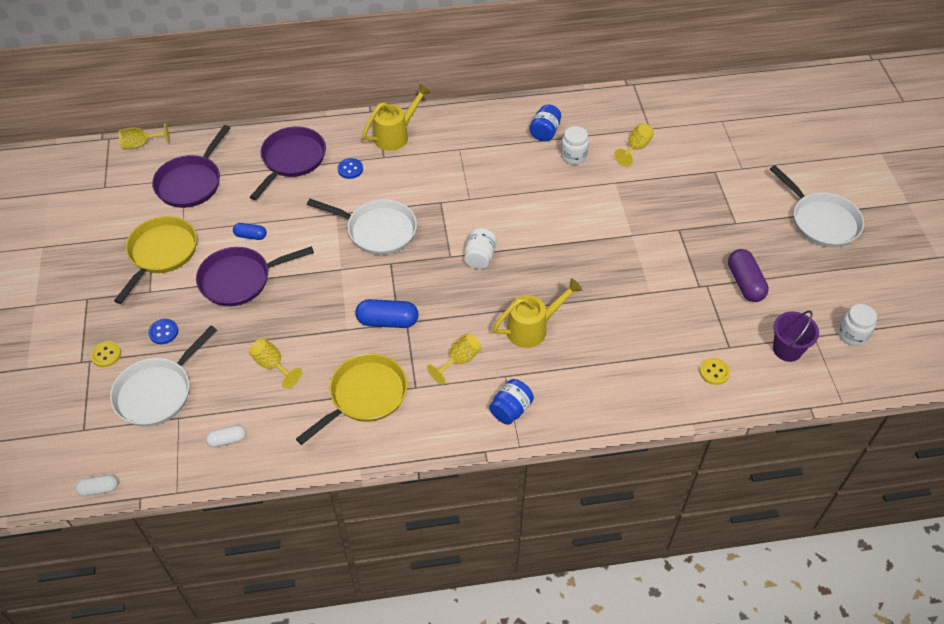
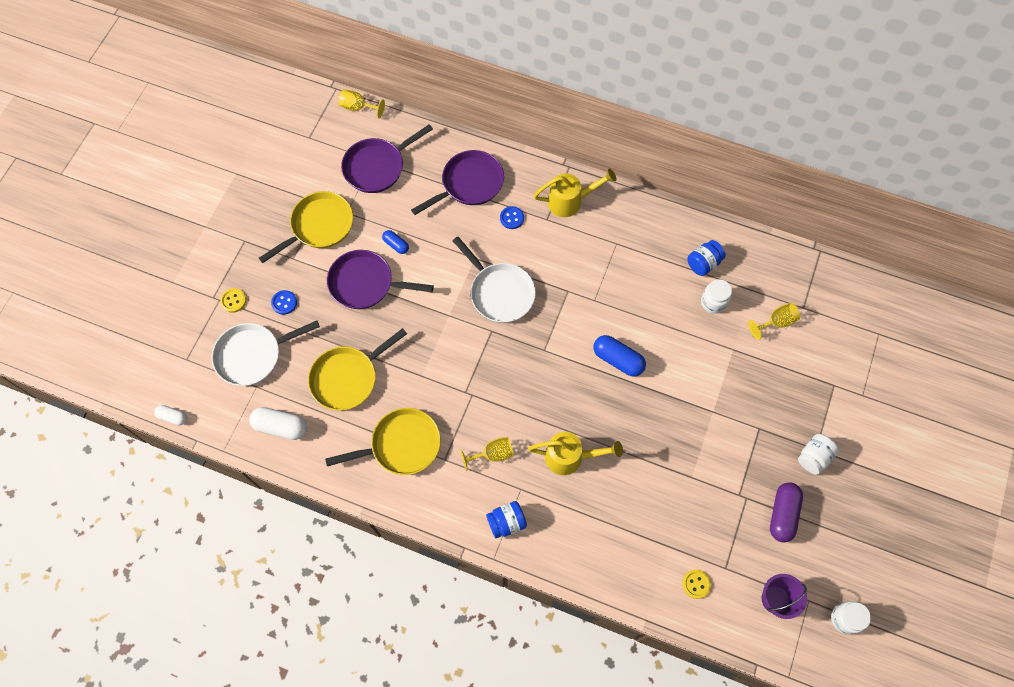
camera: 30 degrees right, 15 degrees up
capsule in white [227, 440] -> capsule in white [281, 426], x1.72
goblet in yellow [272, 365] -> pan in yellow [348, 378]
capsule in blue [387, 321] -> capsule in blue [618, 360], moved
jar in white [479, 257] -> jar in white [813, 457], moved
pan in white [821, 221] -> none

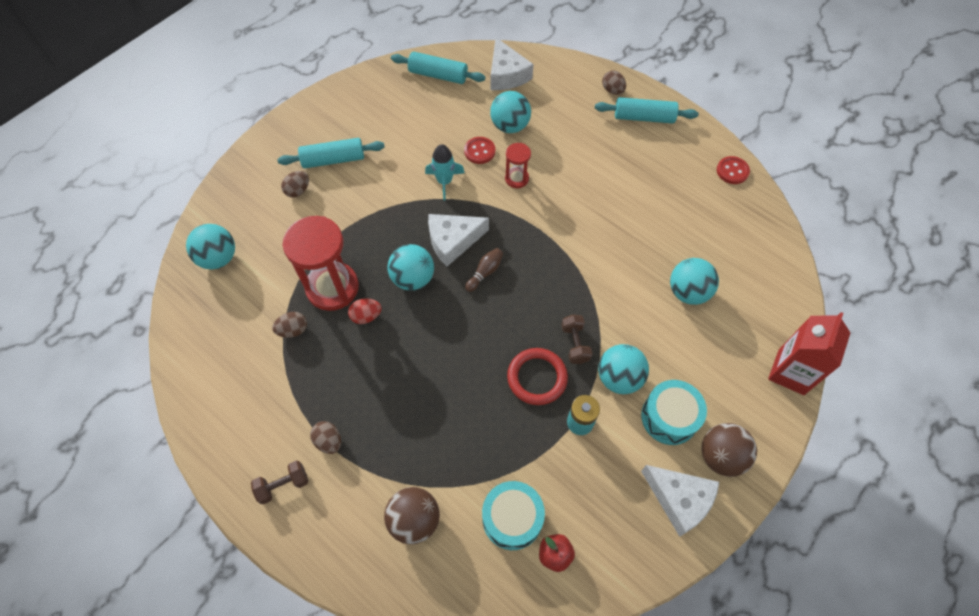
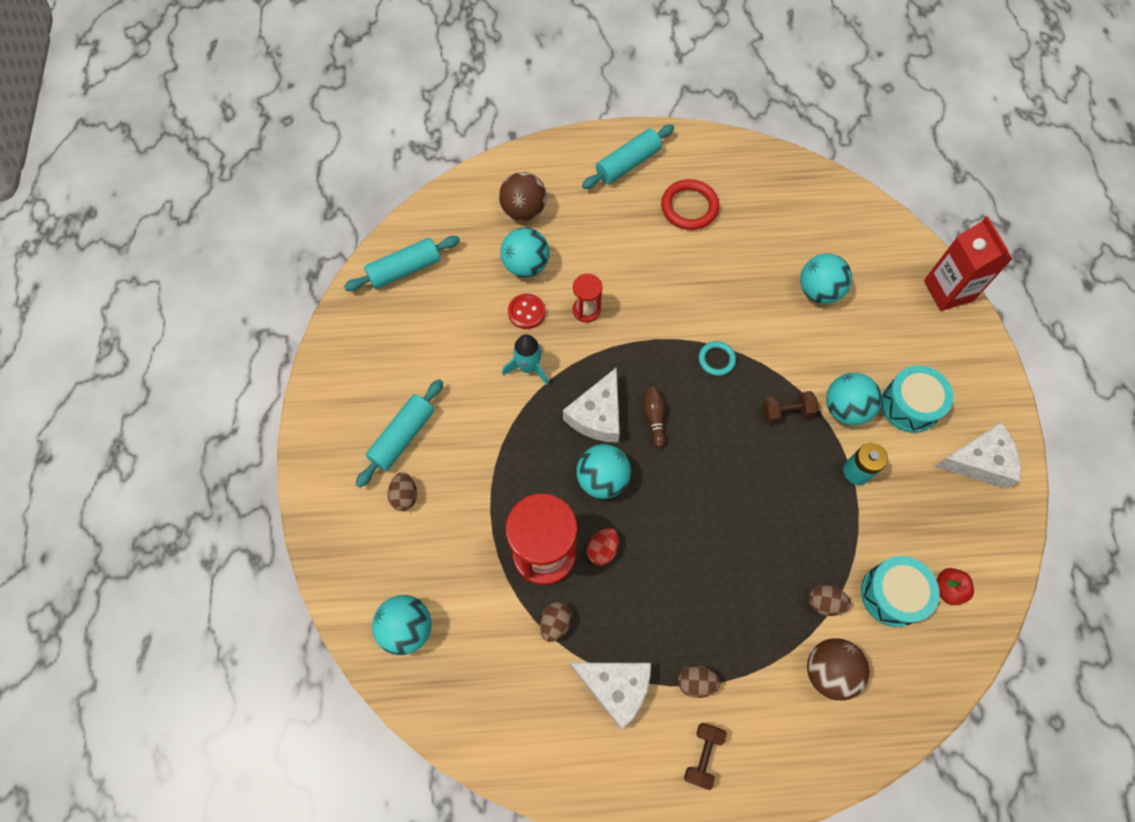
camera: 45 degrees left, 5 degrees up
cheese in white [506, 74] -> cheese in white [616, 687], moved
ring in red [537, 378] -> ring in red [689, 207], moved
dumbbell in brown [575, 344] -> dumbbell in brown [786, 412], 45 degrees counterclockwise
egg in brown [612, 90] -> egg in brown [824, 602], moved
ball in brown [721, 456] -> ball in brown [524, 210], moved
button in red [732, 171] -> none
none -> ring in turquoise [716, 359]

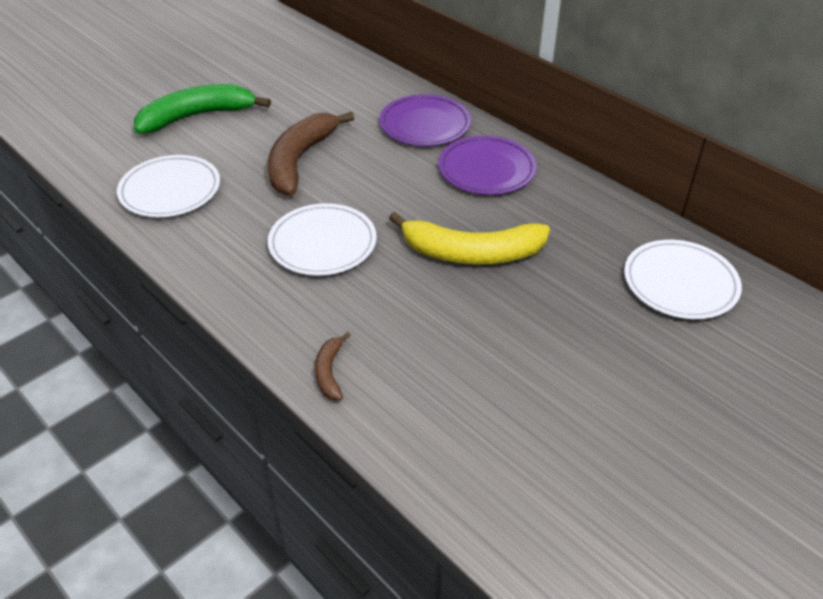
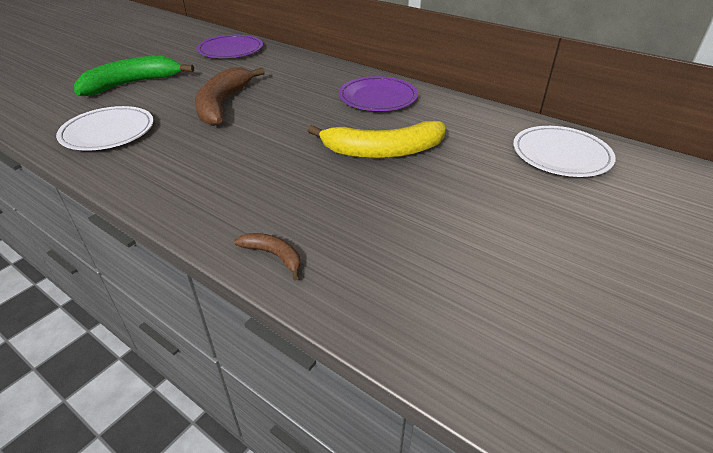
camera: 10 degrees left, 5 degrees down
plate in white [322, 243] -> none
banana in brown [329, 372] -> banana in brown [274, 255], 135 degrees clockwise
plate in purple [425, 124] -> plate in purple [230, 50], moved

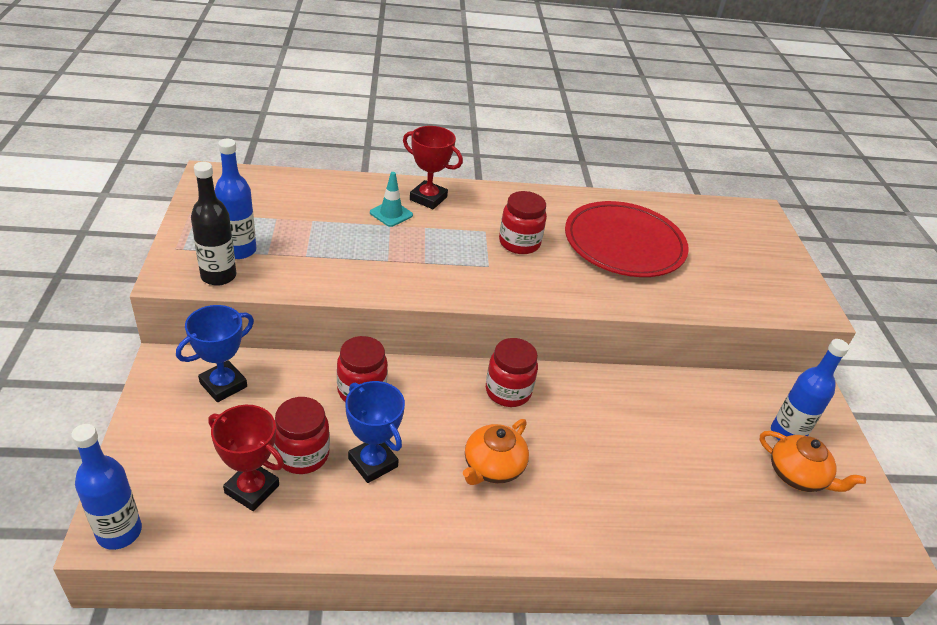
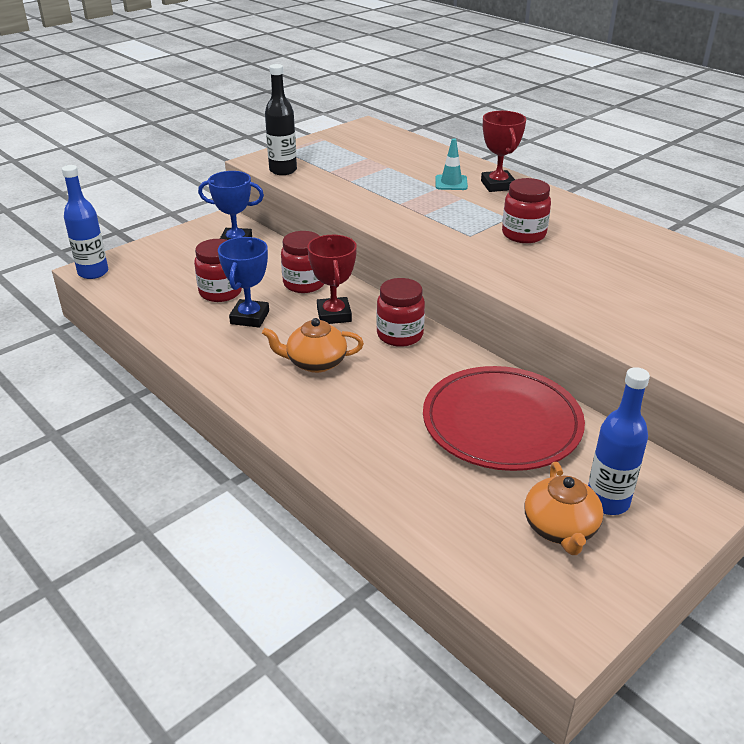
camera: 55 degrees right, 5 degrees down
trophy in red [252, 489] -> trophy in red [334, 315], moved
bottle in blue [239, 250] -> none
plate in red [624, 244] -> plate in red [501, 423], moved

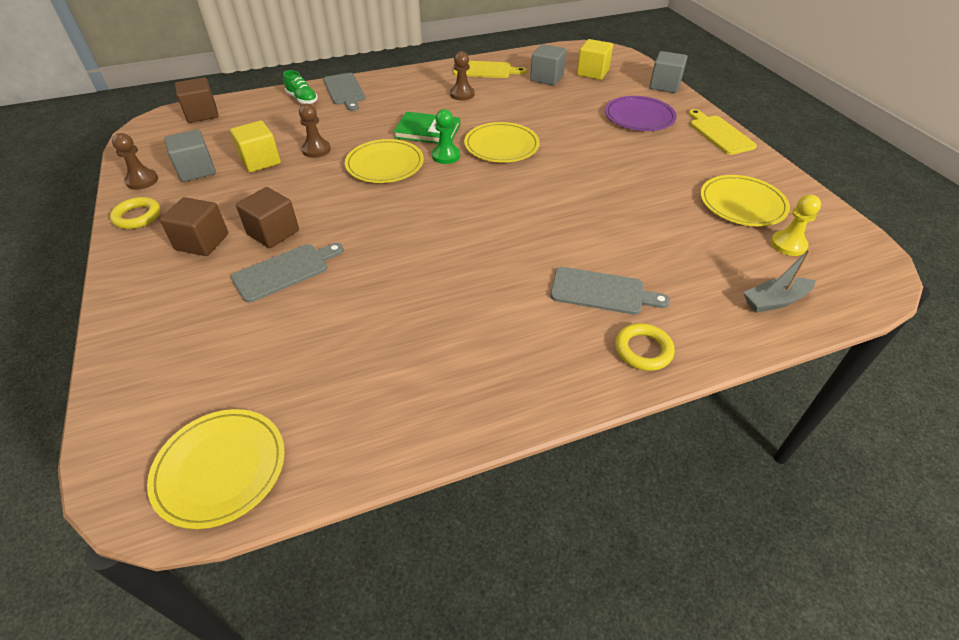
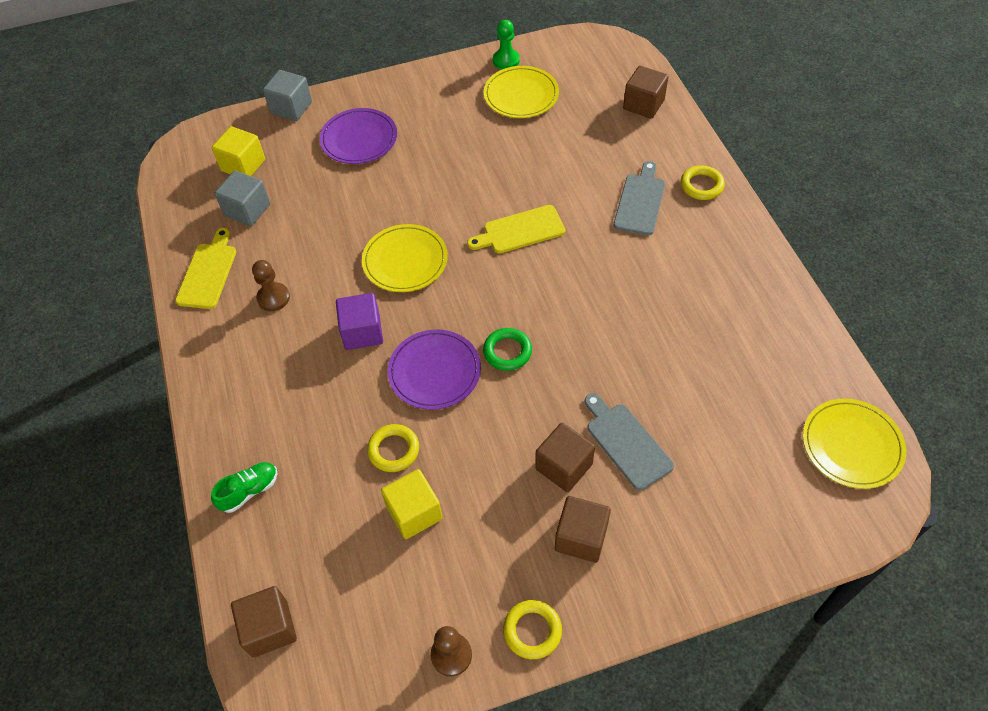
camera: 85 degrees left, 10 degrees up
cube in grey [196, 170] -> none
pawn in brown [316, 150] -> ring in yellow [393, 450]
cutting board in grey [344, 91] -> none
plate in yellow [385, 164] -> plate in purple [434, 371]
book in green [427, 131] -> cube in purple [362, 332]
pawn in green [446, 156] -> pawn in green [506, 60], moved
cutting board in yellow [719, 133] -> cutting board in yellow [520, 231], moved
boat in grey [774, 301] -> cube in brown [643, 104]
pawn in yellow [788, 244] -> none
none -> ring in green [507, 351]

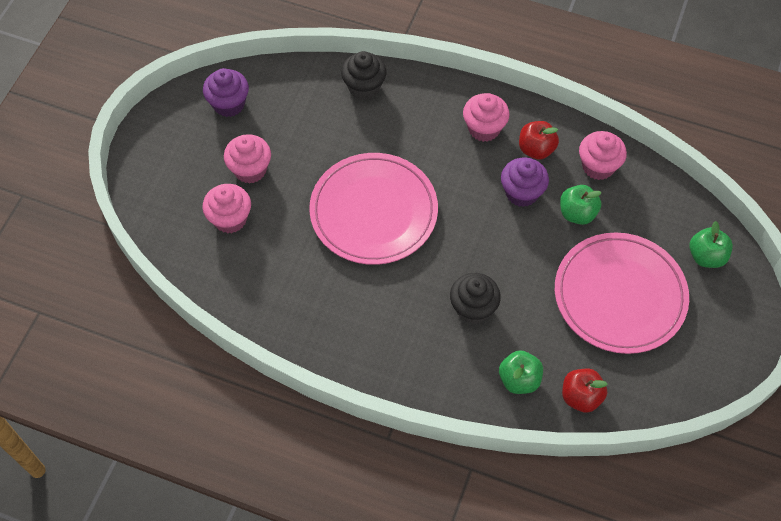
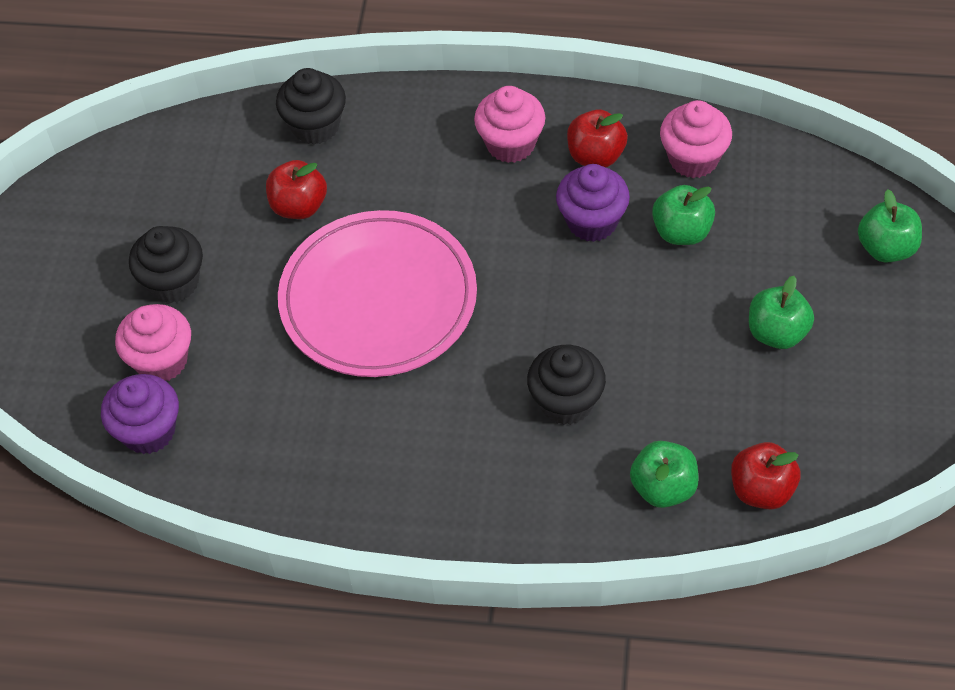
camera: 10 degrees left, 5 degrees down
cupcake in purple [229, 104] -> cupcake in purple [148, 431], moved
cupcake in pink [250, 170] -> cupcake in black [173, 282]
plate in pink [619, 295] -> apple in green [777, 332]
none -> apple in red [299, 206]

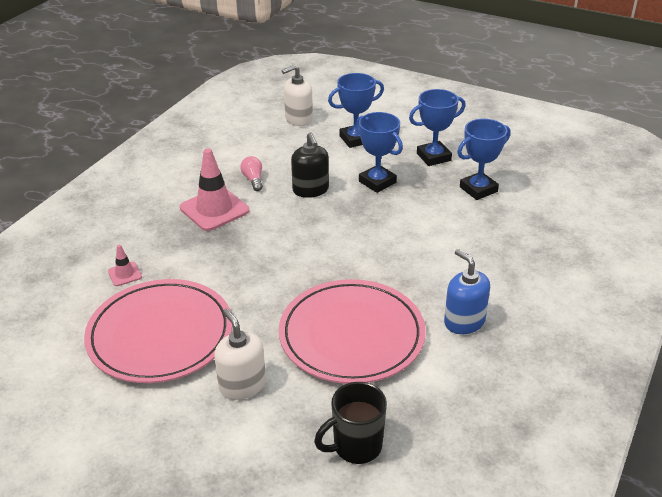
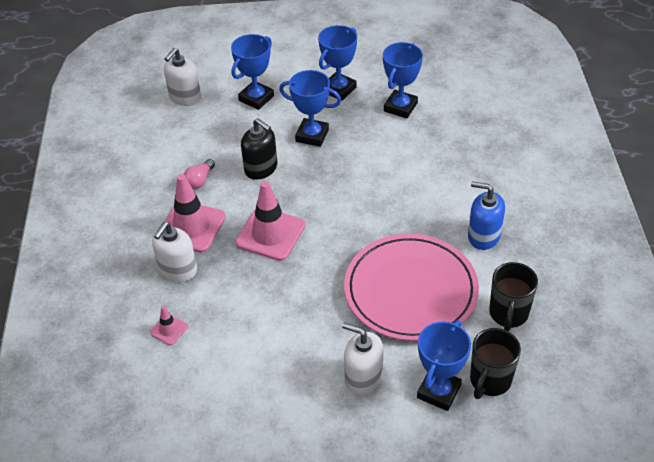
camera: 30 degrees left, 10 degrees up
plate in pink [160, 335] -> none
light bulb in pink [253, 180] -> light bulb in pink [200, 180], 105 degrees counterclockwise
none -> soap dispenser in white [178, 270]
none -> traffic cone in pink [270, 234]
none -> trophy in blue [439, 391]
none -> mug in black [508, 314]

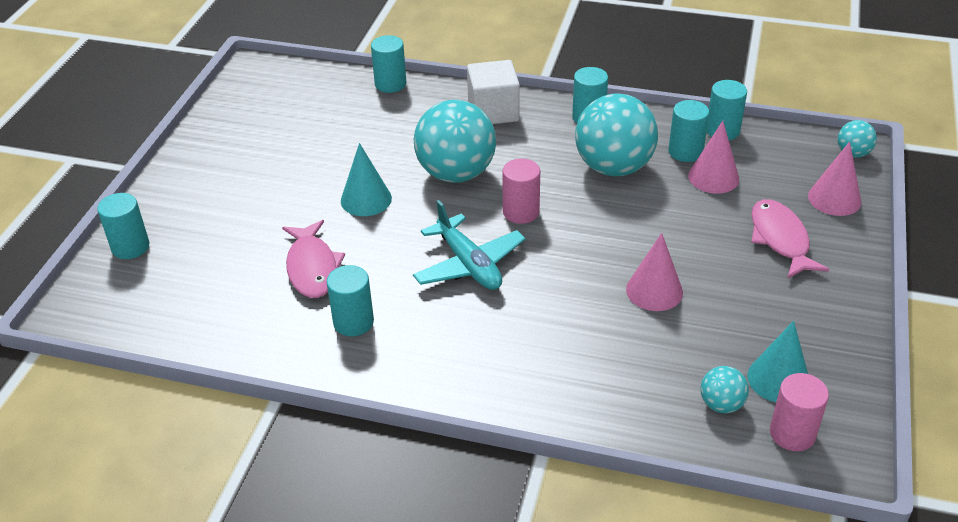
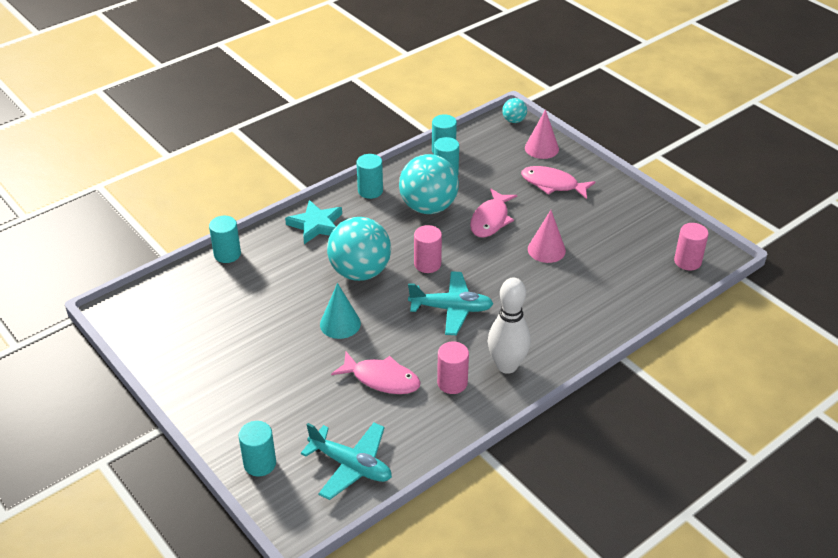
camera: 55 degrees left, 0 degrees up
cylinder in turquoise [353, 322] -> cylinder in pink [452, 383]
cube in white [493, 111] -> star in turquoise [316, 225]
cone in pink [713, 177] -> none
ball in turquoise [721, 404] -> none
cone in turquoise [778, 379] -> none
none -> plane in turquoise [351, 465]
none -> fish in pink [490, 220]
none -> bowling pin in white [507, 366]

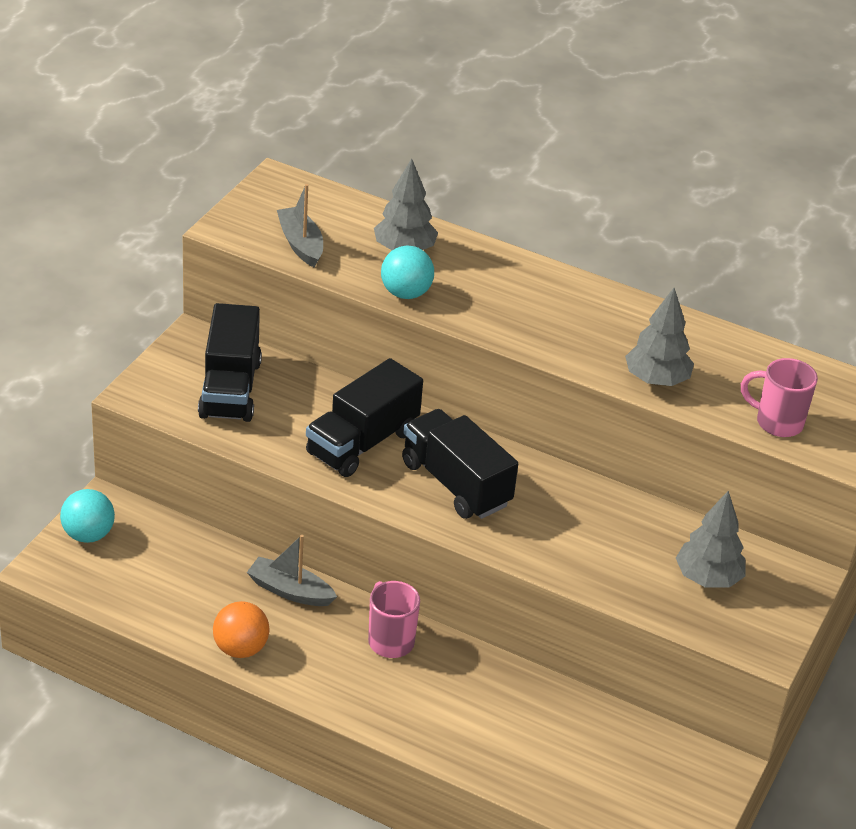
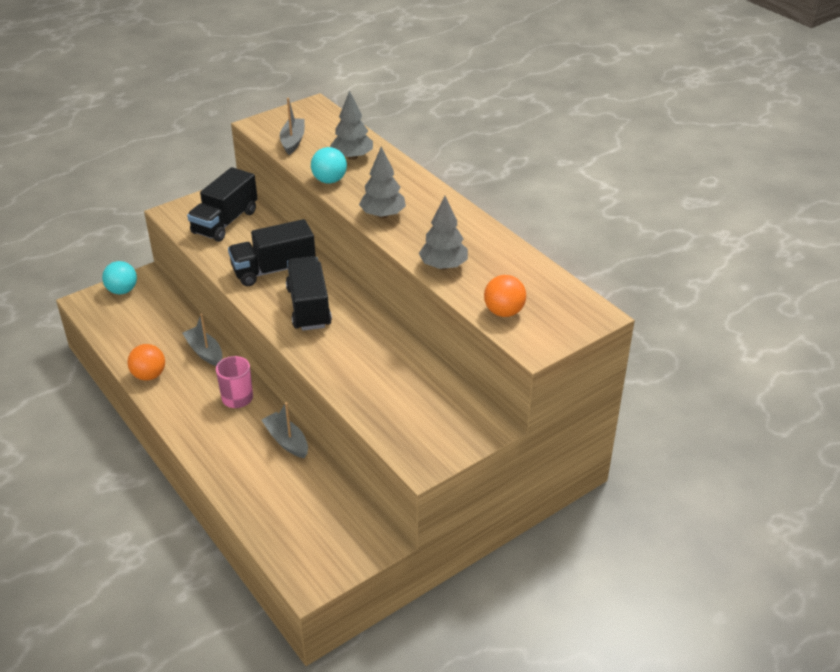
camera: 30 degrees right, 0 degrees up
tree in grey [707, 578] -> tree in grey [383, 215], moved
mug in pink [777, 422] -> ball in orange [504, 312]
none -> boat in grey [286, 441]

